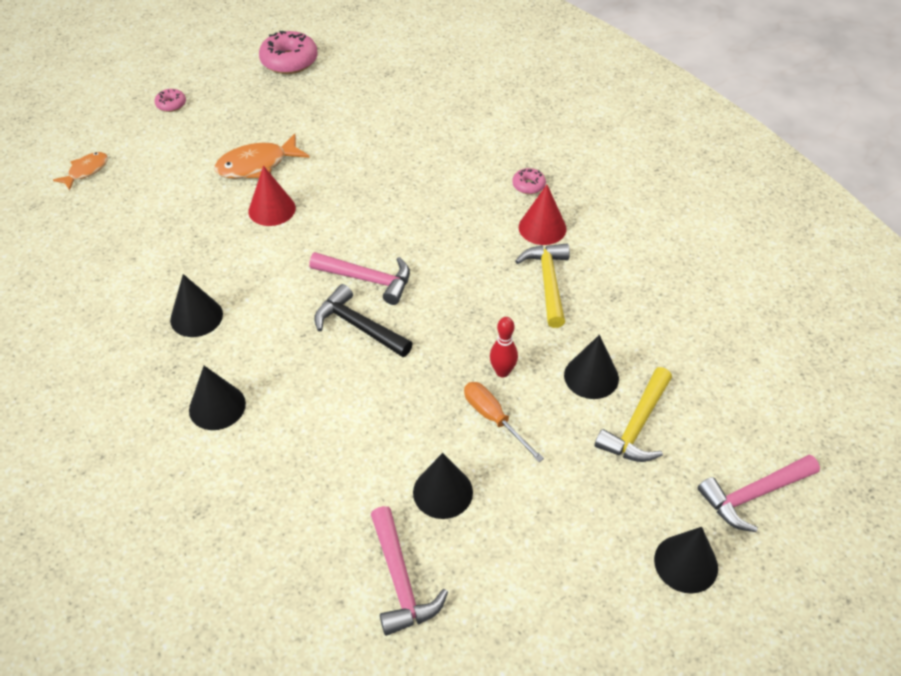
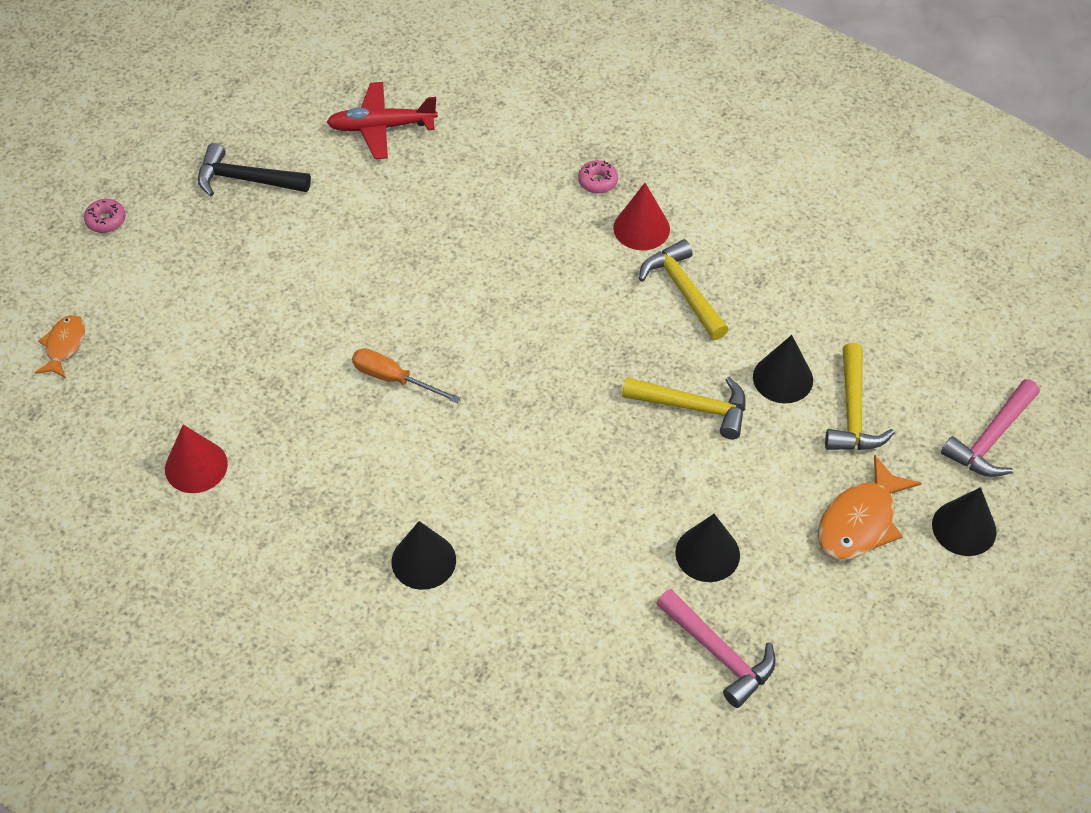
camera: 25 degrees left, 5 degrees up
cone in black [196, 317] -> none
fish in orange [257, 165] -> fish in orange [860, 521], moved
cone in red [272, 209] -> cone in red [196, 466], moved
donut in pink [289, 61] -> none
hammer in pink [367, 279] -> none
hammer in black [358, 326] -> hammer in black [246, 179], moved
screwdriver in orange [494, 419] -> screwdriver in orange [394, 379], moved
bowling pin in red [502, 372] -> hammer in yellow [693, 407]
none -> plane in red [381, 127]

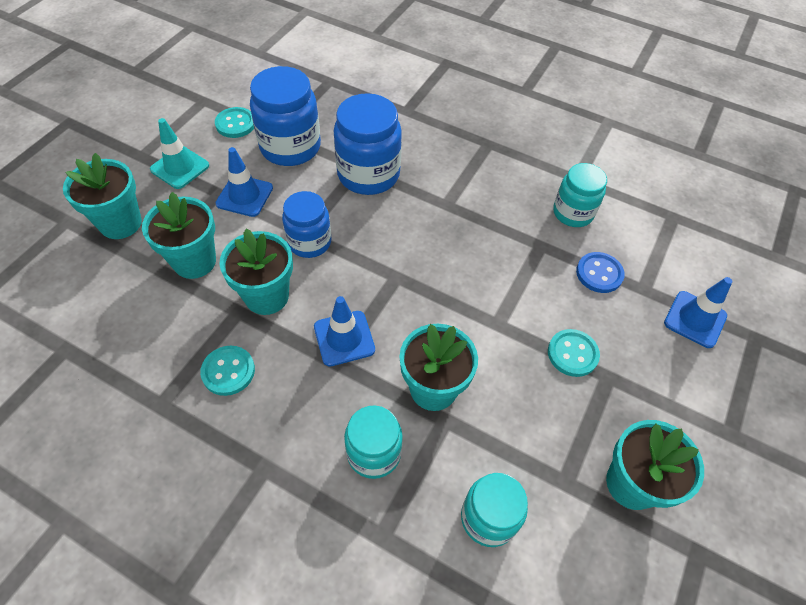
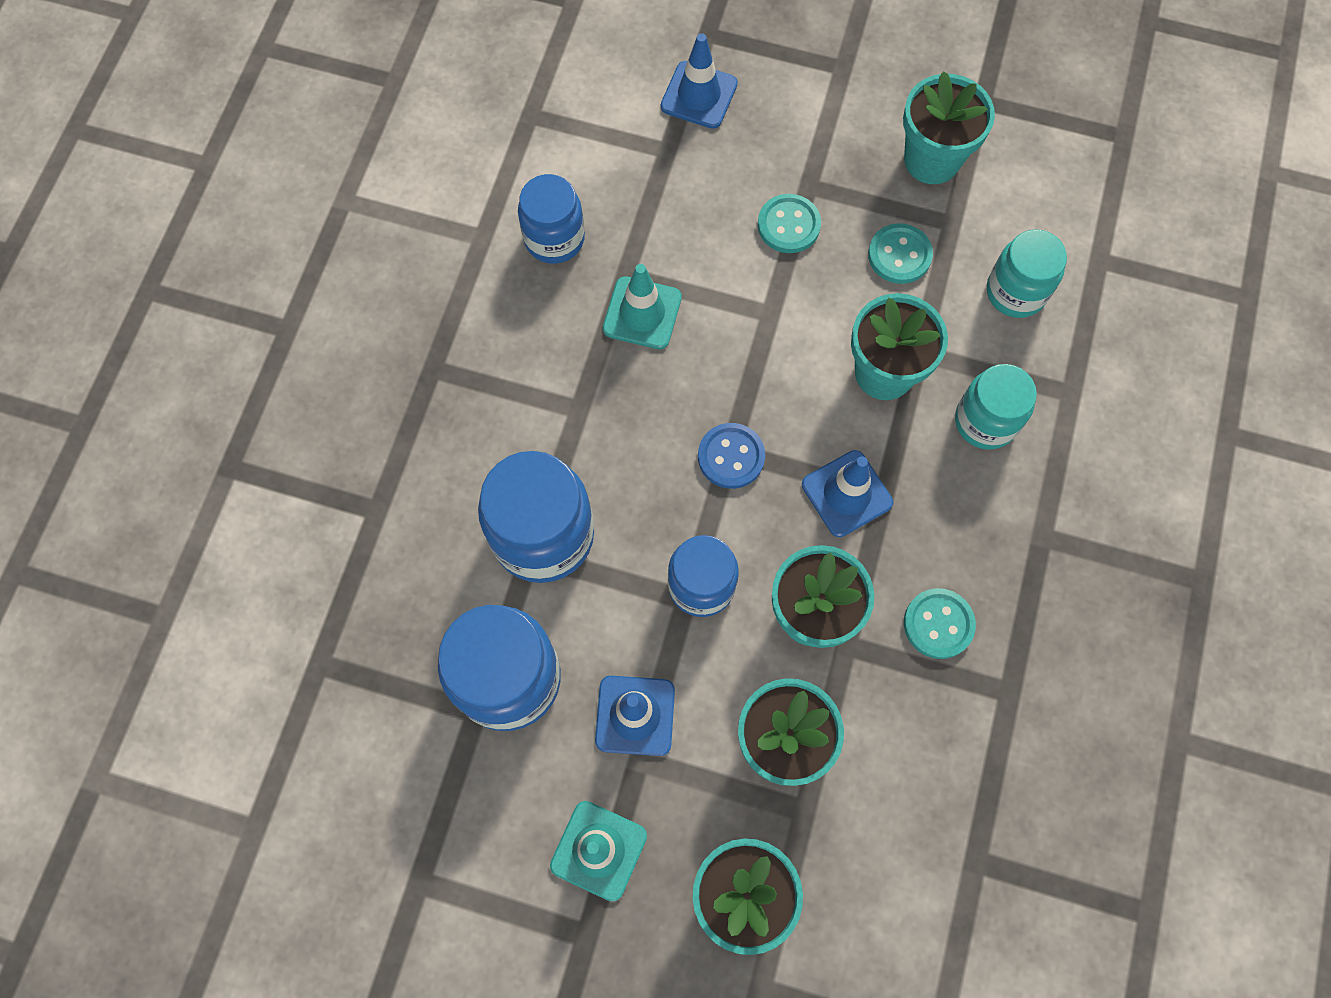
camera: 100 degrees left, 15 degrees up
button in turquoise [235, 124] -> button in turquoise [899, 255], moved
jar in turquoise [573, 213] -> jar in blue [554, 239]
button in blue [599, 273] -> button in blue [731, 457], moved
none -> traffic cone in turquoise [642, 313]

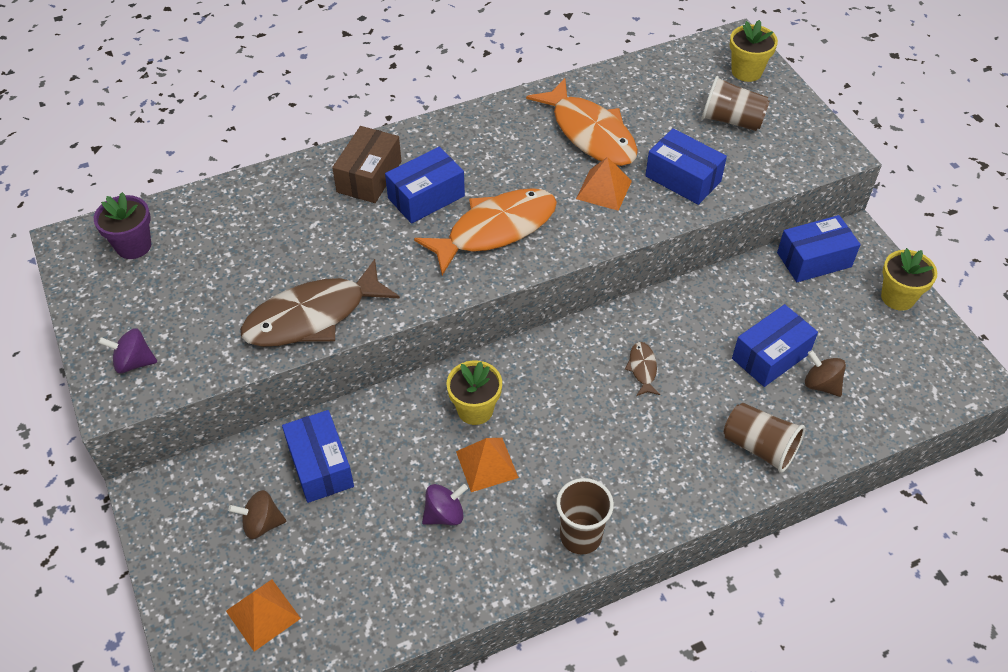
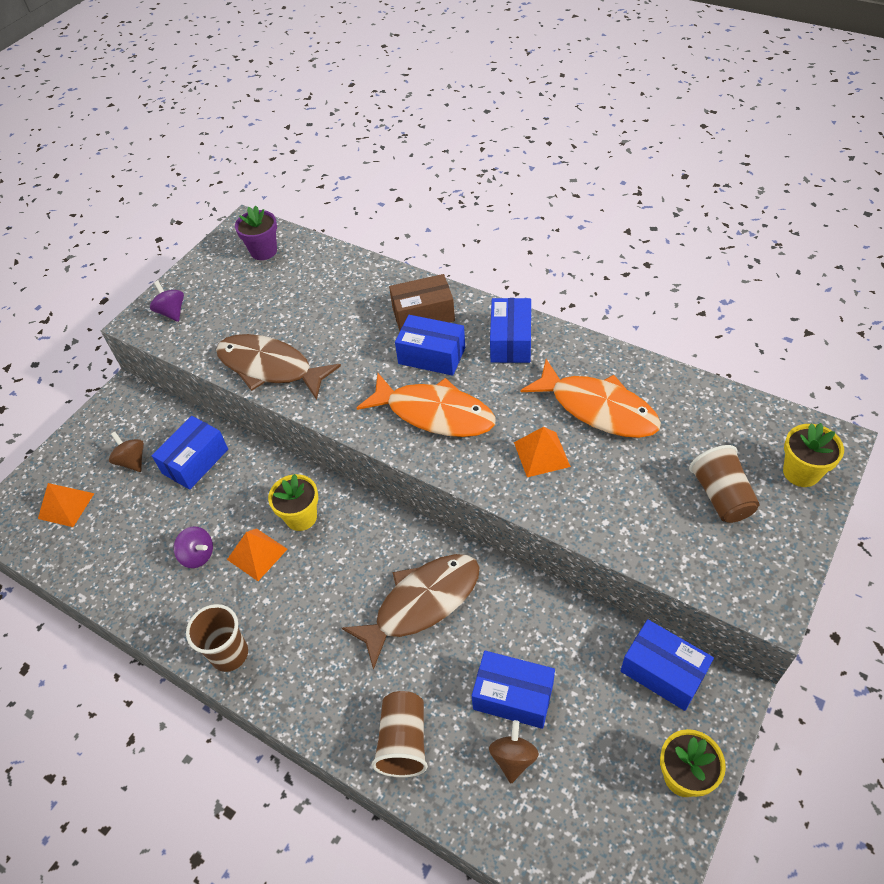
camera: 60 degrees right, 0 degrees up
fish in orange [590, 133] -> fish in orange [597, 408], 75 degrees counterclockwise
fish in brown [642, 369] -> fish in brown [422, 603], x2.32
box in blue [683, 178] -> box in blue [511, 341], moved

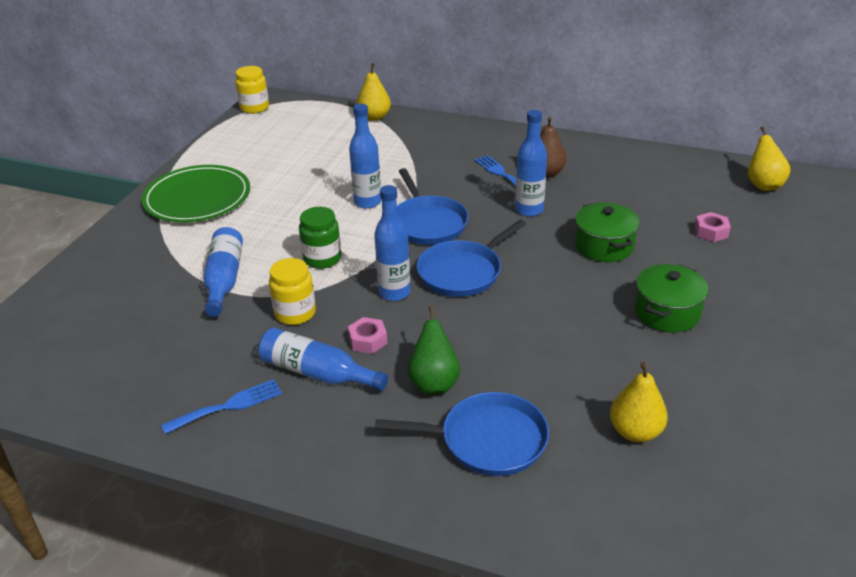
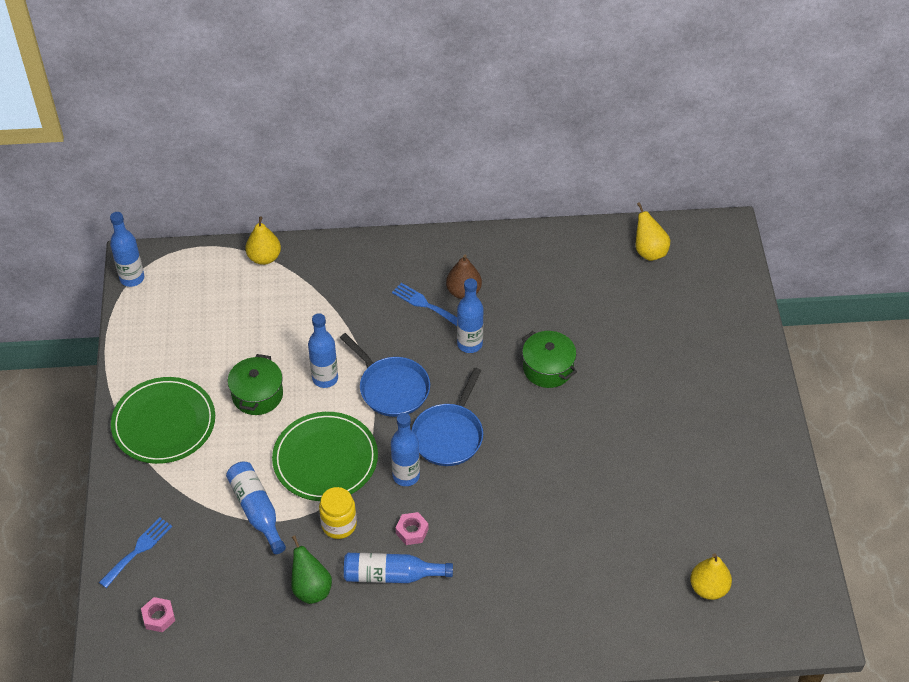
camera: 25 degrees left, 15 degrees up
fork in blue [228, 406] -> fork in blue [138, 550], moved
jar in yellow [254, 108] -> bottle in blue [132, 278]
jar in green [322, 259] -> plate in green [325, 459]
pan in blue [488, 440] -> none
pear in green [434, 383] -> pear in green [311, 589], moved
pear in yellow [635, 432] -> pear in yellow [708, 588], moved
pot in green [667, 312] -> pot in green [257, 395], moved
nut in pink [711, 232] -> nut in pink [159, 617], moved

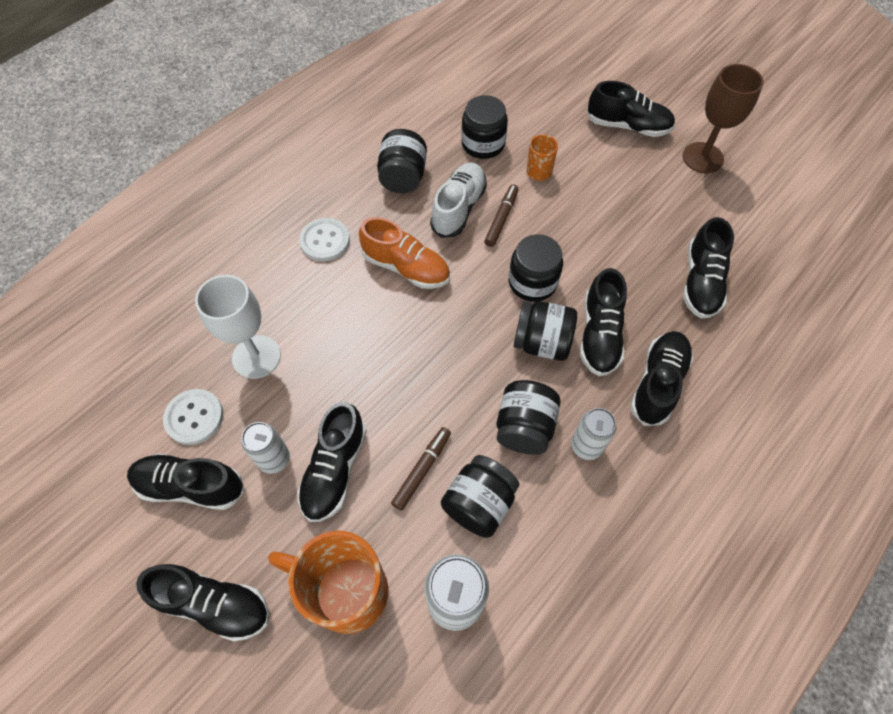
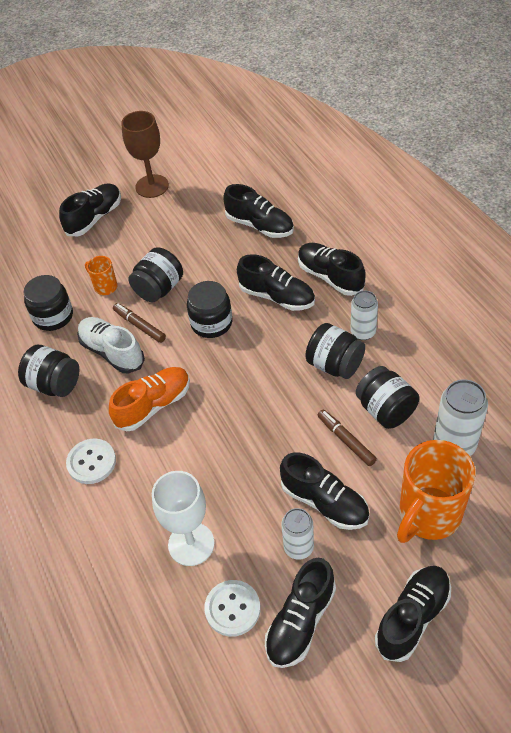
camera: 65 degrees left, 10 degrees down
jar in black [542, 342] -> jar in black [159, 289], moved

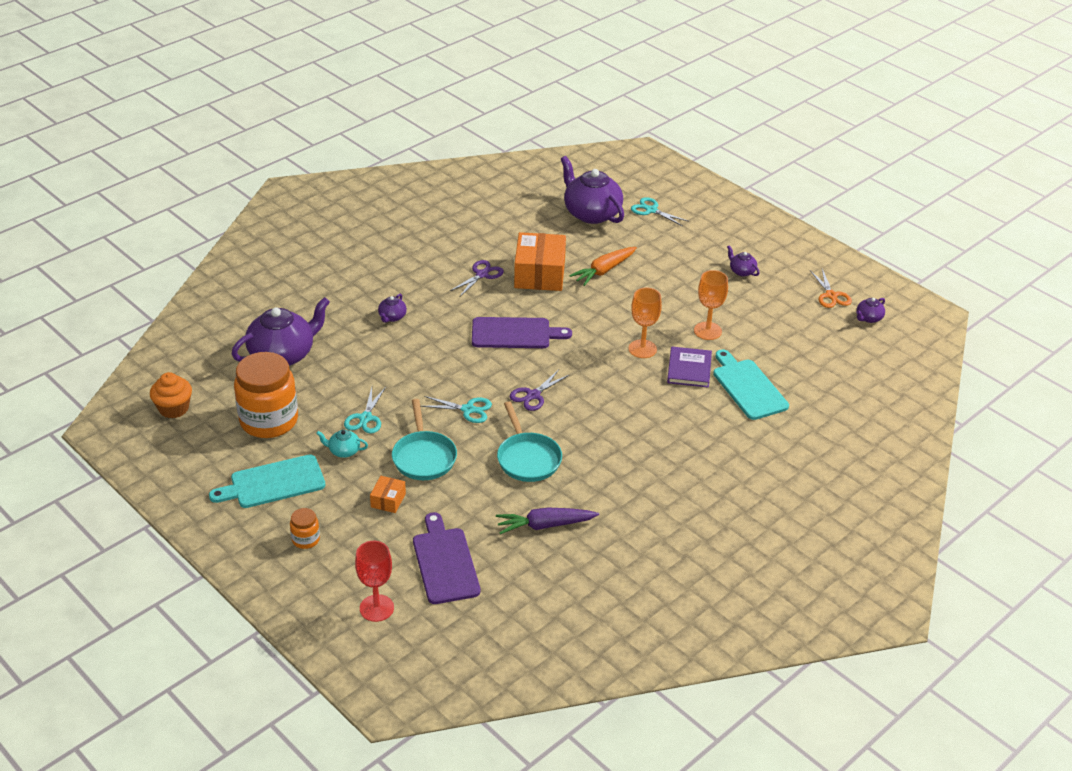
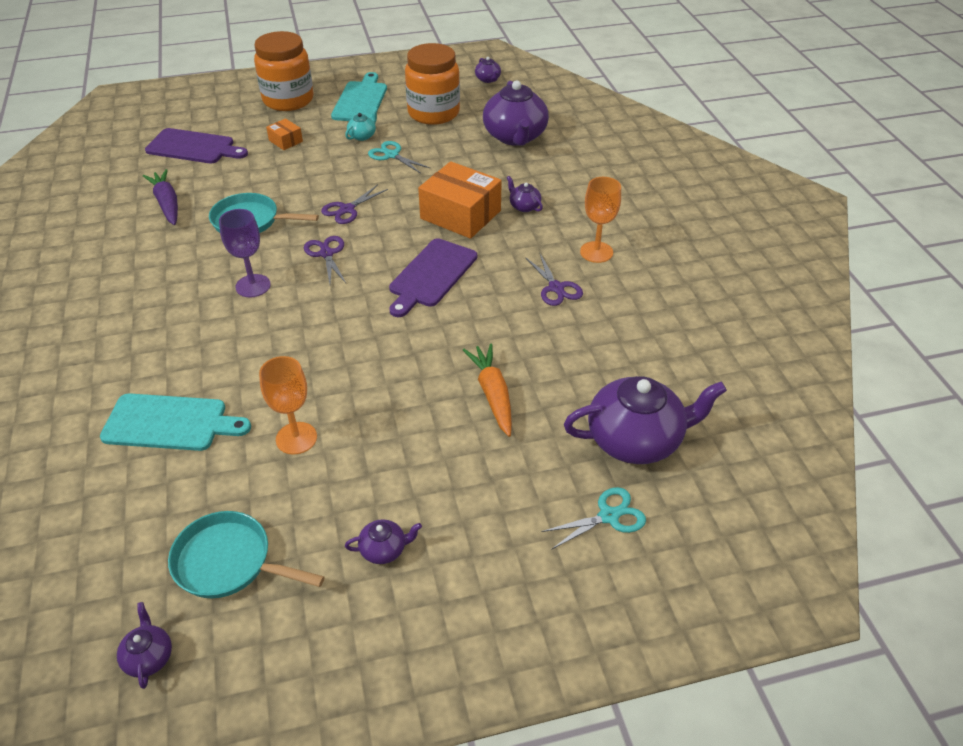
camera: 120 degrees right, 5 degrees up
cupcake in orange [174, 408] -> teapot in purple [488, 79]
jar in orange [306, 539] -> jar in orange [288, 100], x2.27
goblet in red [376, 608] -> none
pan in turquoise [424, 457] -> pan in turquoise [229, 562], moved
scissors in turquoise [468, 409] -> scissors in purple [347, 209]
carrot in purple [545, 525] -> carrot in purple [167, 204], 45 degrees counterclockwise
box in orange [539, 274] -> box in orange [460, 215], moved
goblet in orange [642, 349] -> goblet in orange [596, 252], moved
book in purple [689, 369] -> none
scissors in orange [831, 295] -> none
none -> goblet in purple [253, 286]

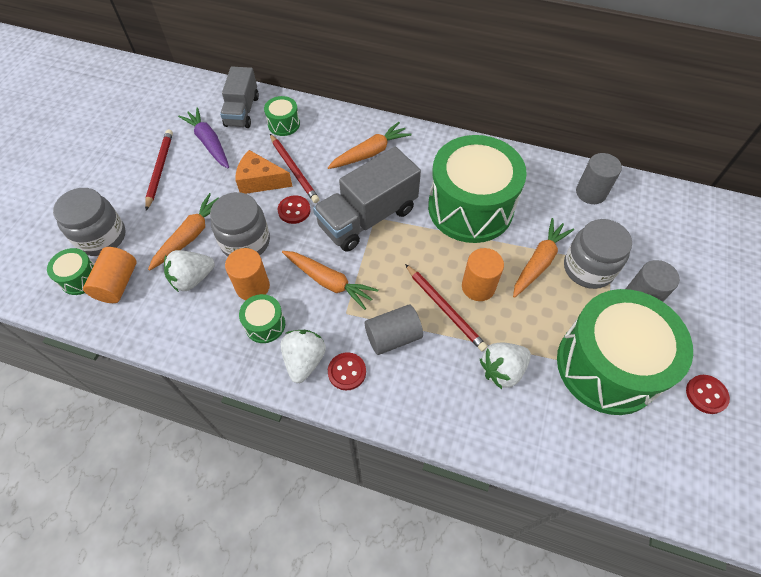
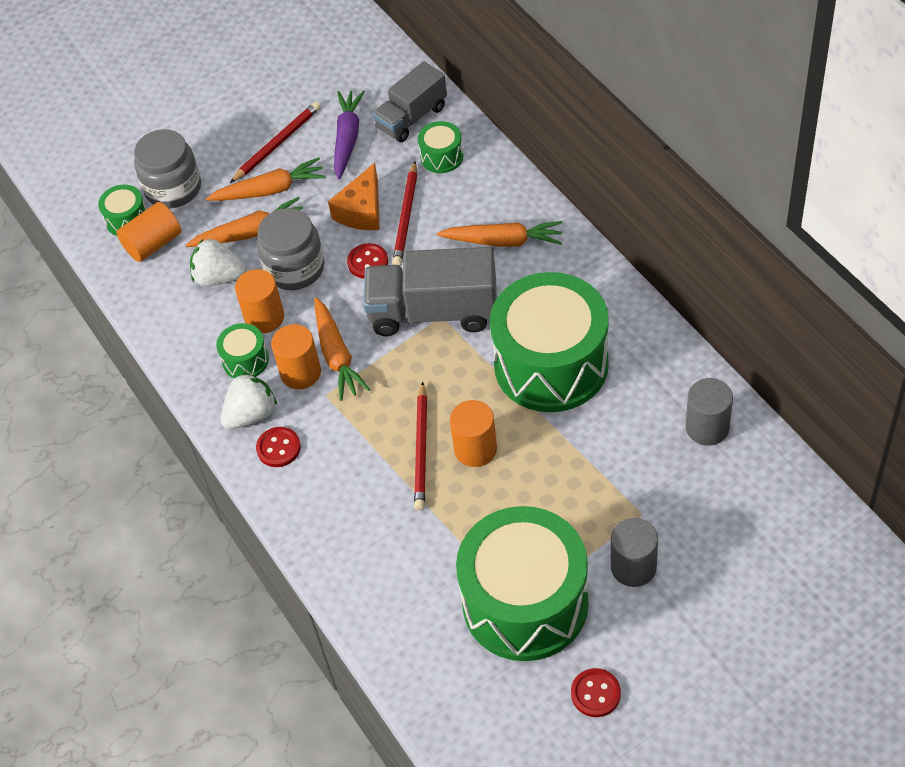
camera: 45 degrees right, 5 degrees down
cheese in orange [260, 181] -> cheese in orange [362, 211], 120 degrees counterclockwise
cylinder in grey [393, 337] -> none
strawberry in white [502, 370] -> none
carrot in orange [539, 262] -> carrot in orange [270, 190], moved
jar in grey [588, 268] -> none
none -> cylinder in orange [300, 373]

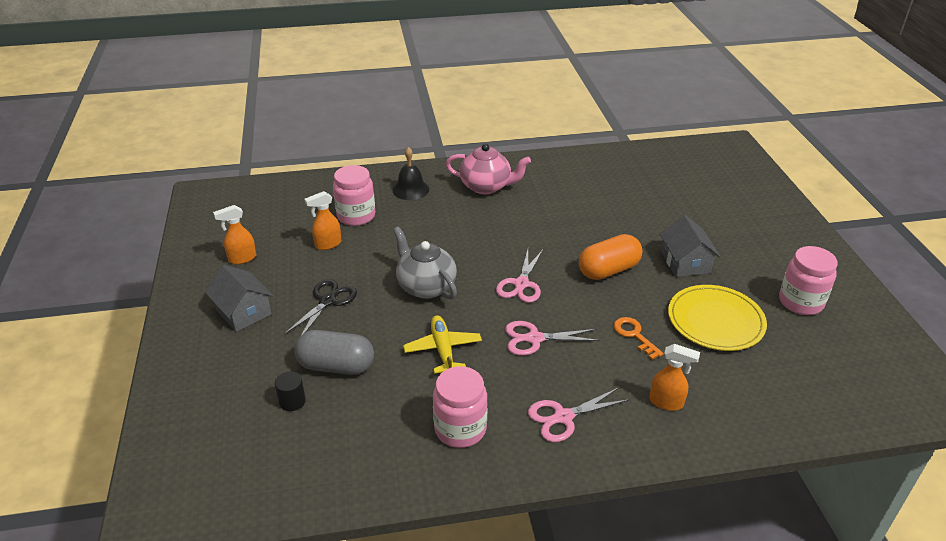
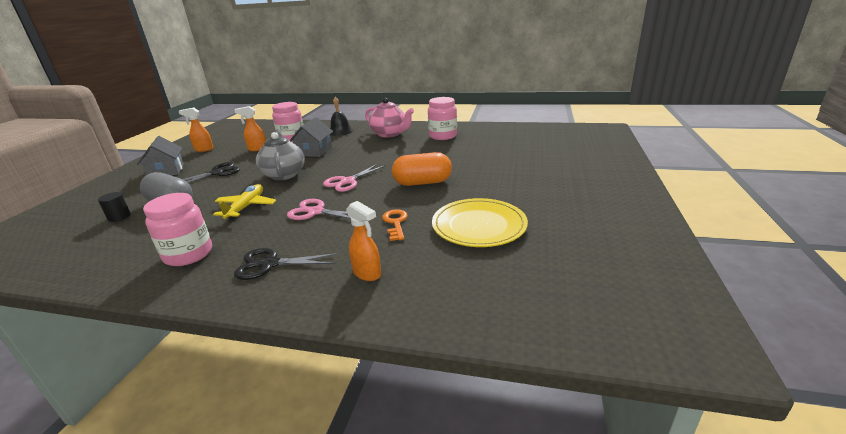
camera: 25 degrees right, 10 degrees down
scissors in pink [563, 417] -> scissors in black [270, 264]
house in grey [685, 262] -> house in grey [314, 151], moved
jar in pink [800, 302] -> jar in pink [443, 136], moved

